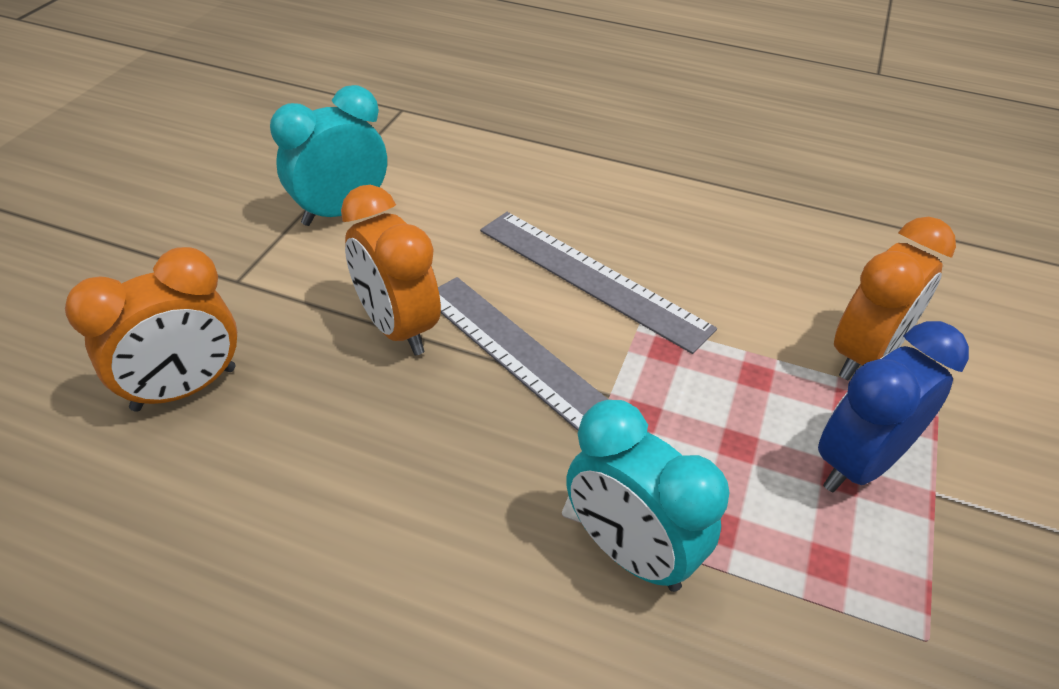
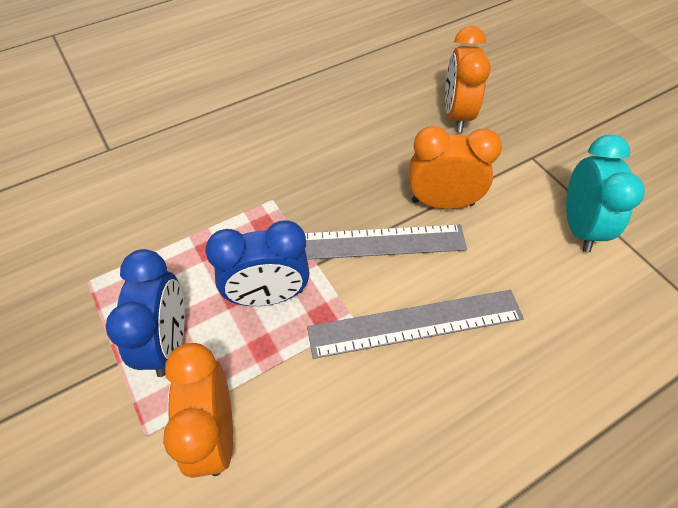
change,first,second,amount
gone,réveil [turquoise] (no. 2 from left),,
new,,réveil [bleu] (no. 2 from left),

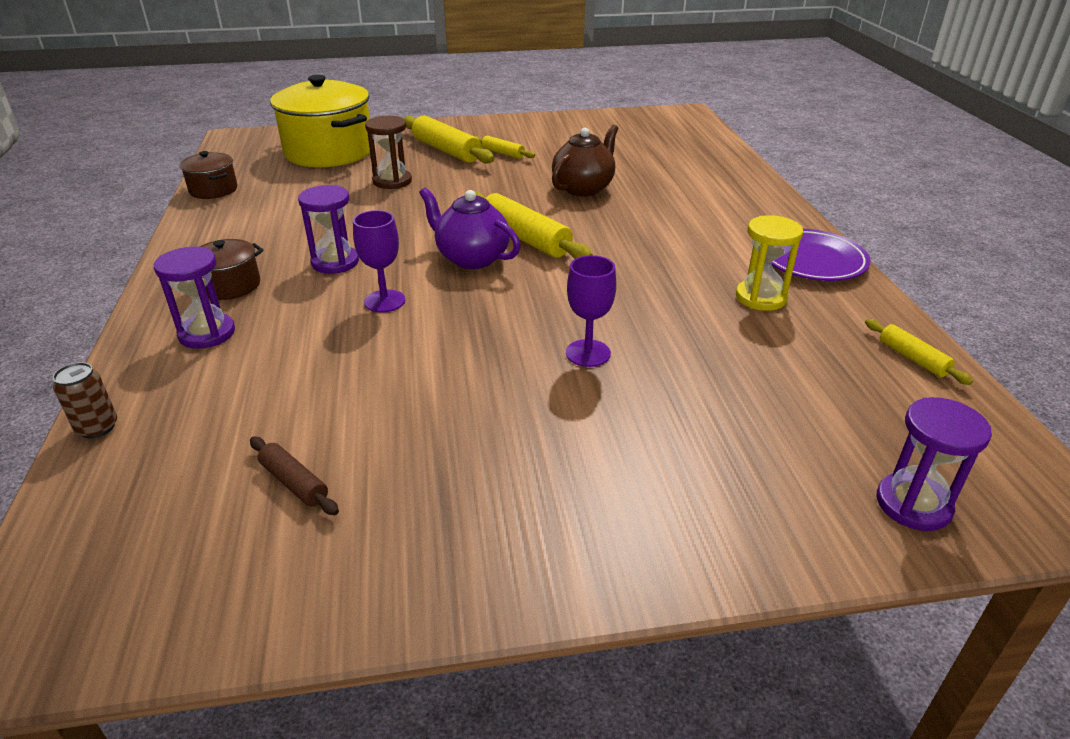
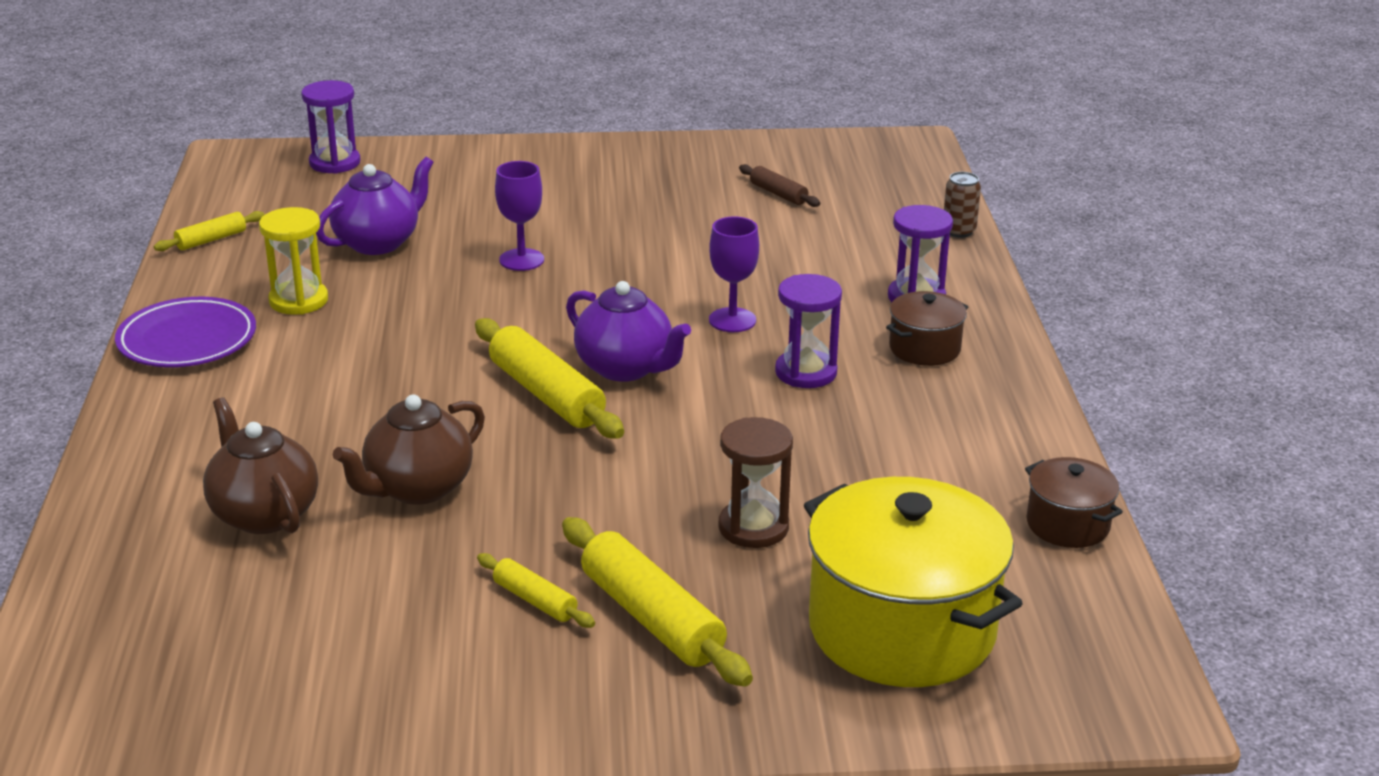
change,first,second,amount
rotated,rouleau à pâtisserie [jaune] (no. 4 from left in the first image),rouleau à pâtisserie [jaune] (no. 1 from left),75 degrees clockwise
new,,théière [marron] (no. 1 from left),
new,,théière [violet] (no. 1 from left),

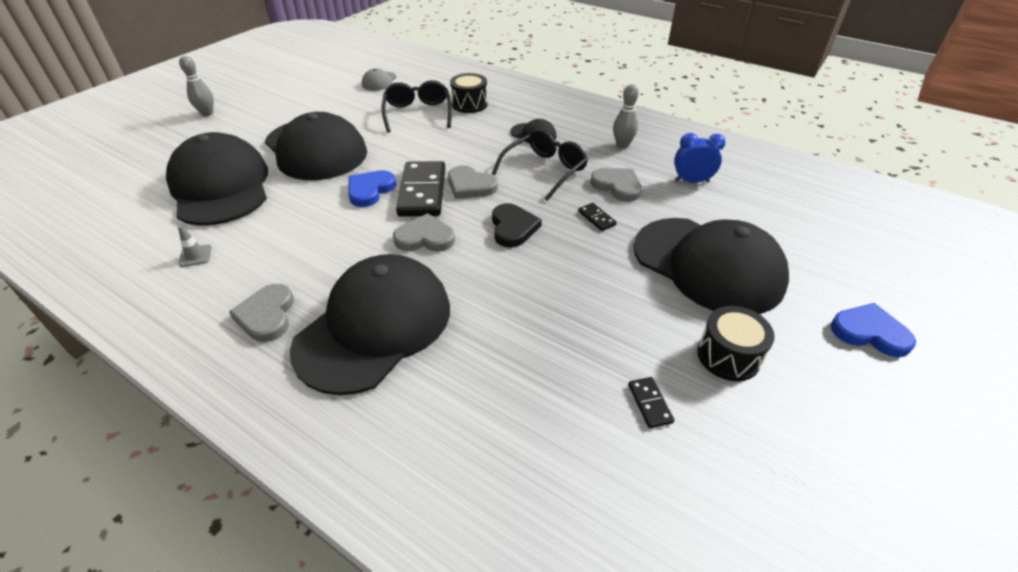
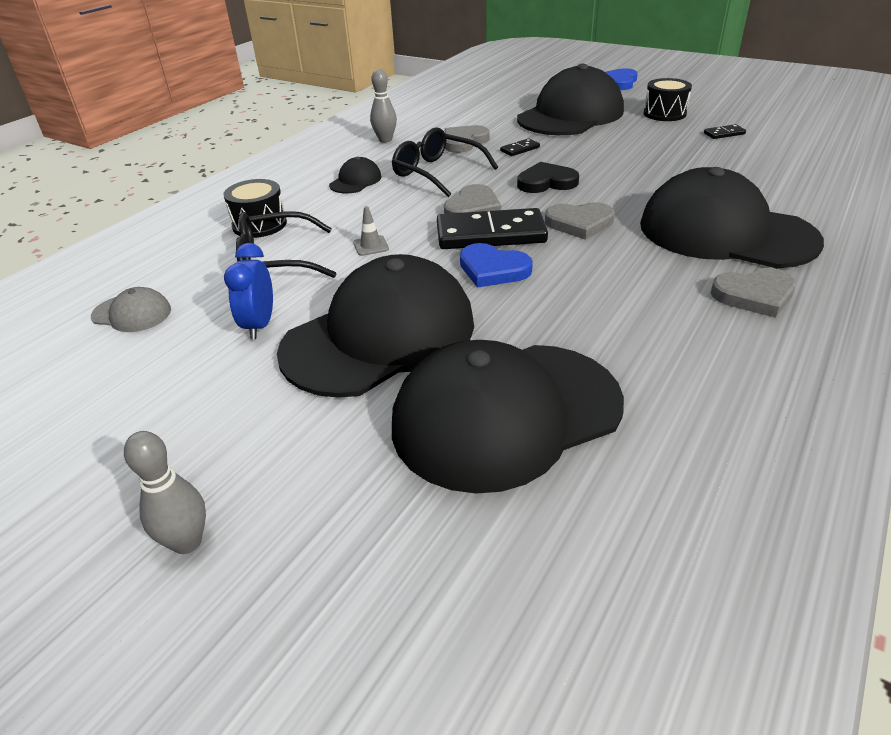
change,first,second,amount
shifted,cône de chantier [gris],,
rotated,cœur [gris] (no. 2 from left in the first image),cœur [gris] (no. 3 from left),90 degrees counterclockwise
shifted,réveil [bleu],,

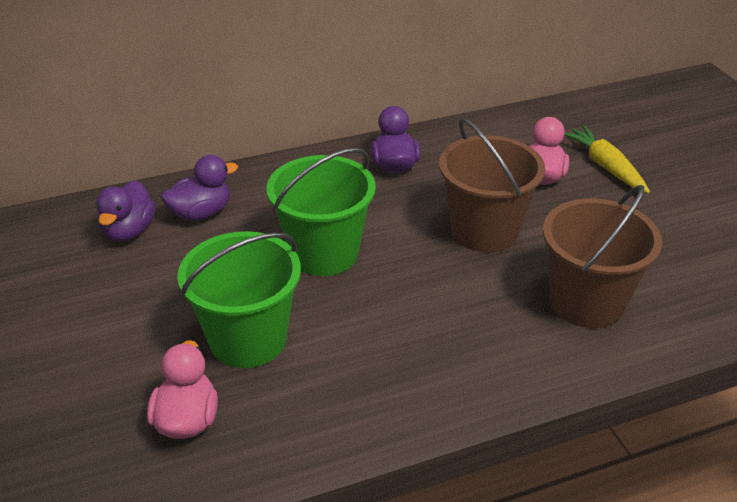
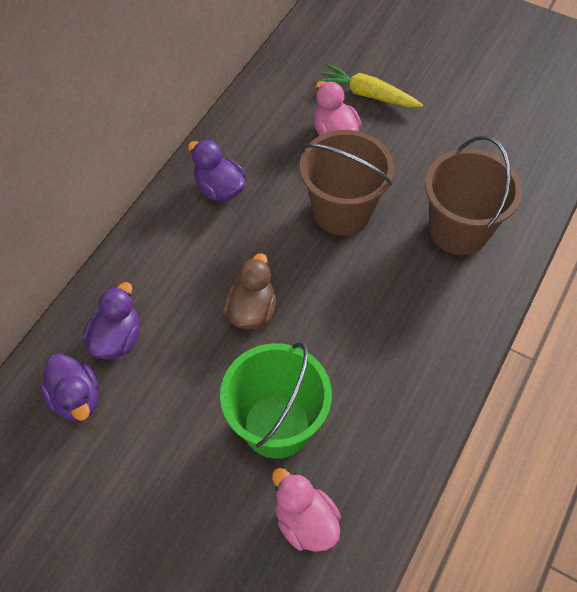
change,first,second,amount
swapped,seau [vert] (no. 2 from left),canard [marron],

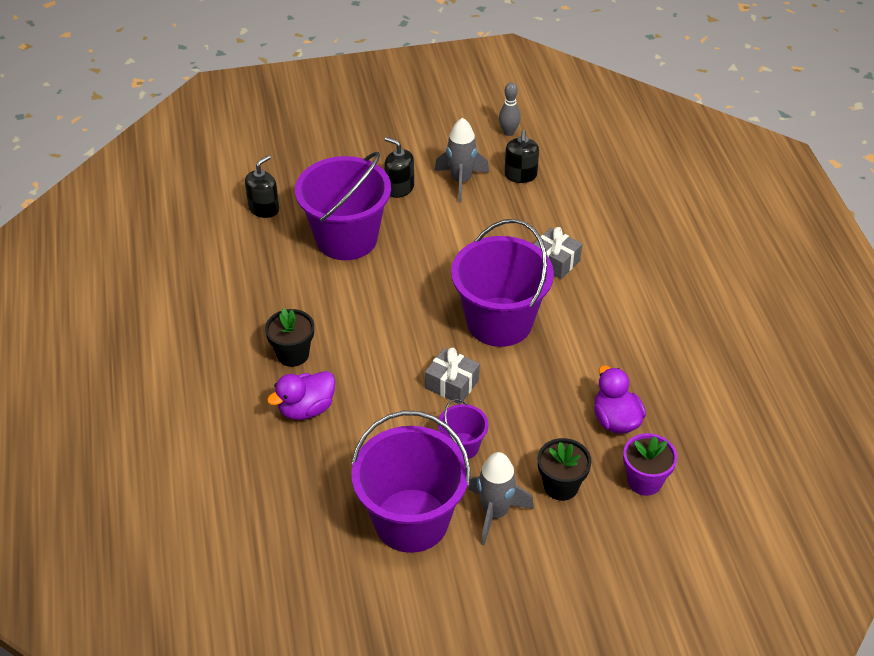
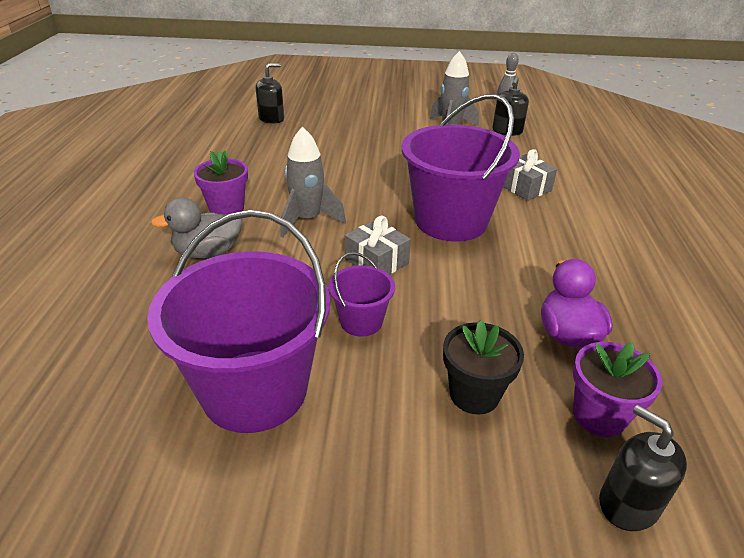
change,first,second,amount
repainted,pot de fleurs [noir] (no. 1 from left),pot de fleurs [violet] (no. 1 from left),
repainted,canard [violet] (no. 1 from left),canard [gris],
gone,seau [violet] (no. 1 from left),,
shifted,distributeur de savon [noir] (no. 2 from left in the first image),distributeur de savon [noir] (no. 3 from left),
shifted,fusée [gris] (no. 2 from left in the first image),fusée [gris] (no. 1 from left),

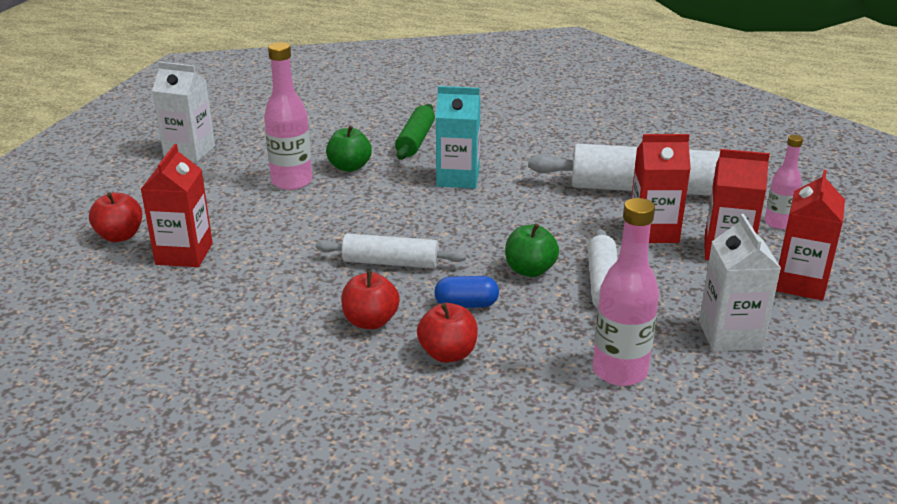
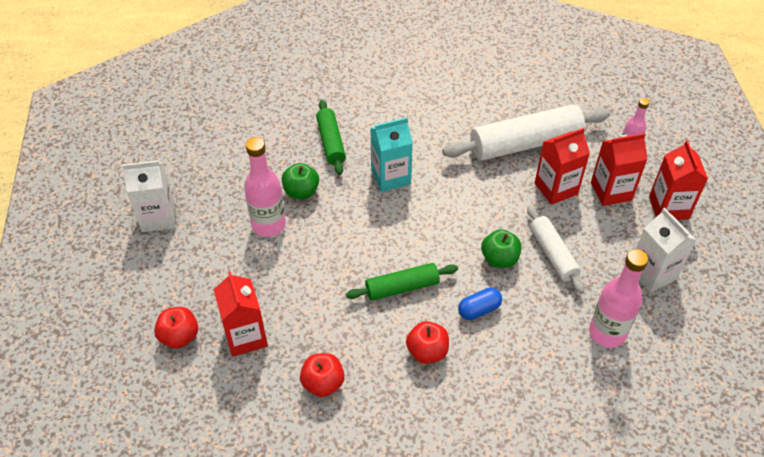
change,first,second,amount
repainted,rouleau à pâtisserie [blanc] (no. 1 from left),rouleau à pâtisserie [vert] (no. 2 from left),
shifted,pomme [rouge] (no. 3 from left in the first image),pomme [rouge] (no. 2 from left),

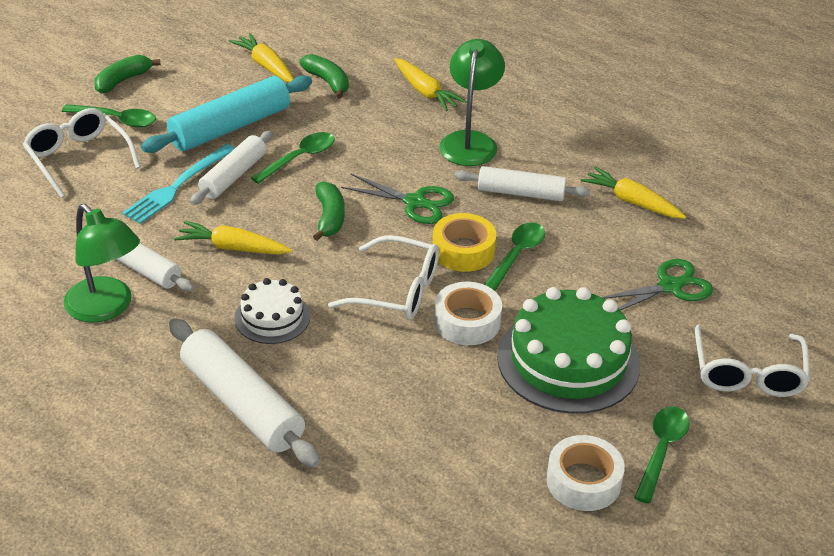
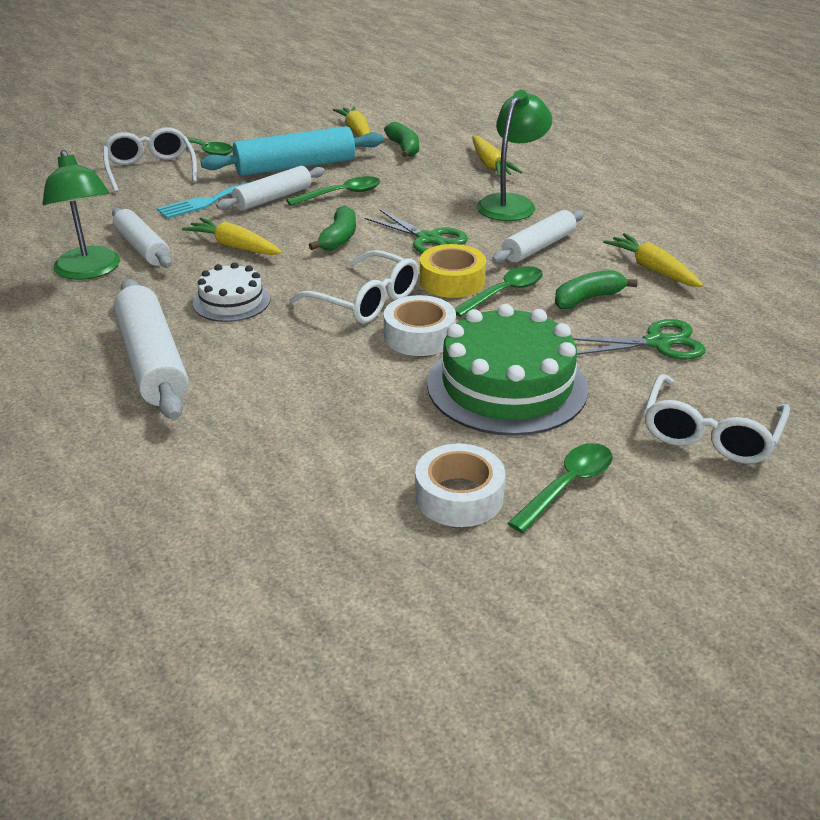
change,first,second,amount
shifted,banane [vert] (no. 1 from left in the first image),banane [vert] (no. 3 from left),
rotated,rouleau à pâtisserie [blanc] (no. 4 from left),,75 degrees counterclockwise

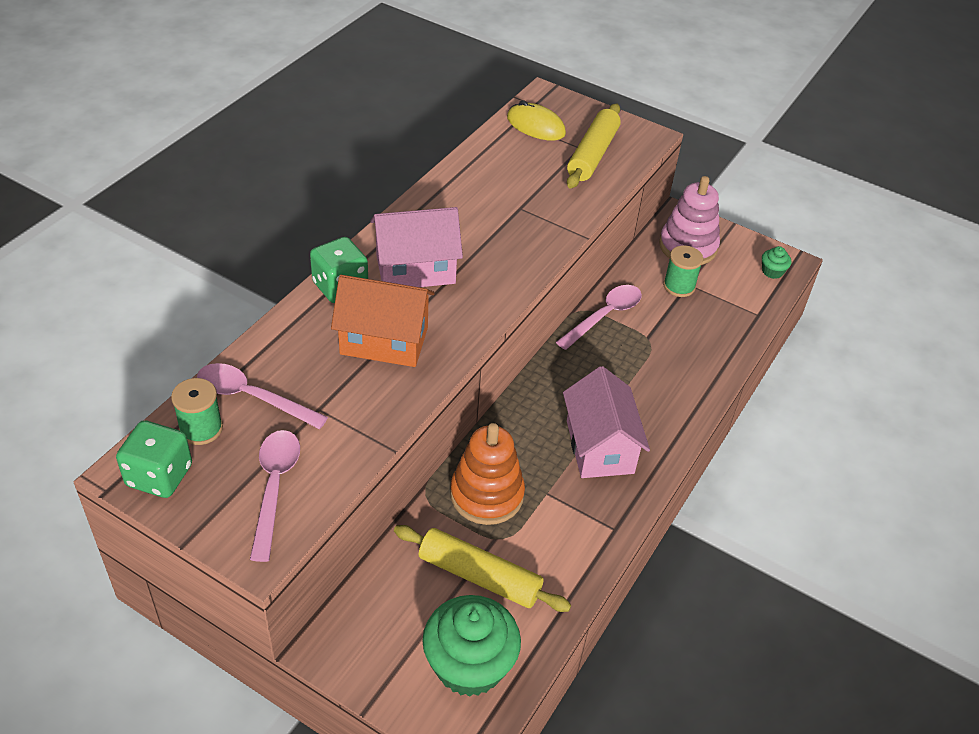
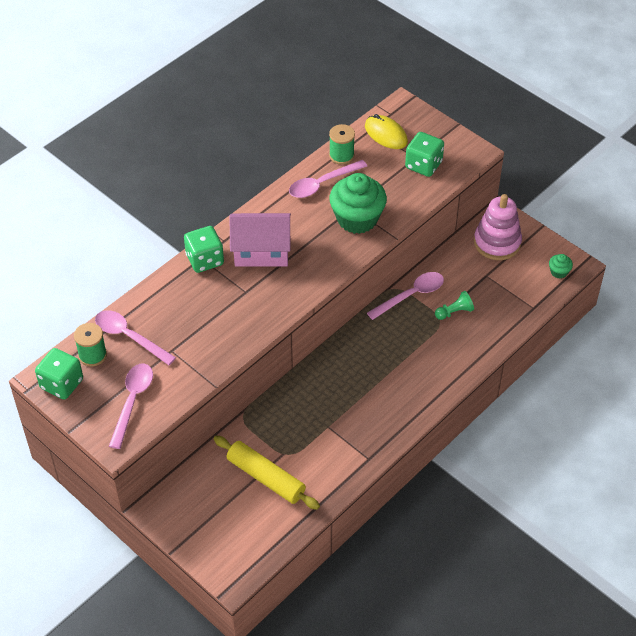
change,first,second,amount
gone,maison [orange],,
shifted,muffin [vert] (no. 1 from left),,
gone,jouet à empiler [orange],,
gone,maison [rose] (no. 2 from left),,
swapped,rouleau à pâtisserie [jaune] (no. 2 from left),dé [vert] (no. 3 from left),
shifted,bobine [vert] (no. 2 from left),,
new,,cuillère [rose] (no. 3 from left),
new,,pion [vert],

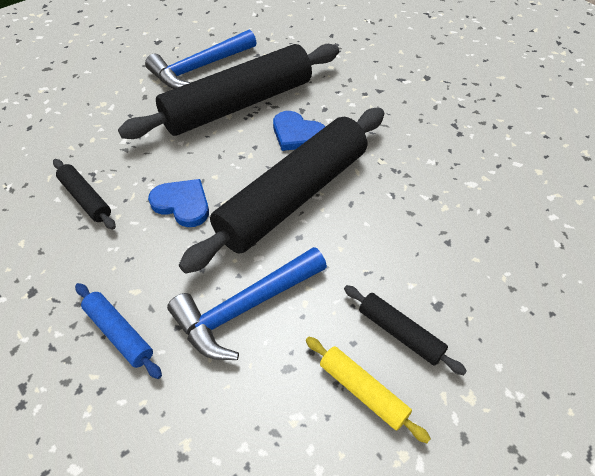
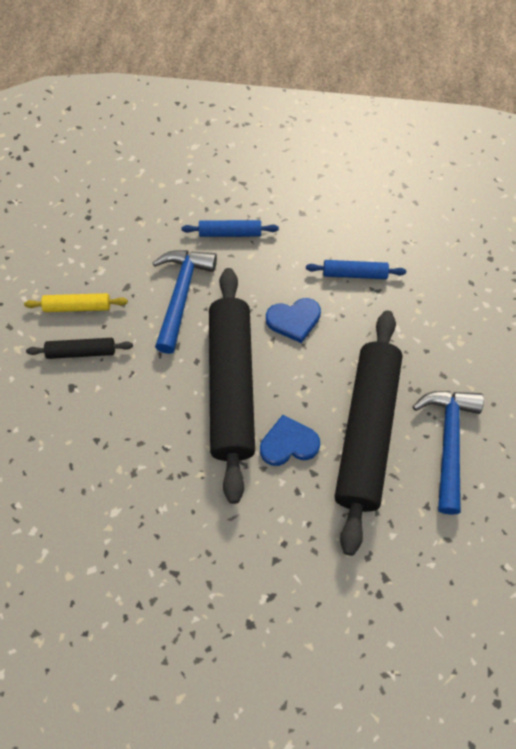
change,first,second,amount
repainted,rouleau à pâtisserie [noir] (no. 1 from left),rouleau à pâtisserie [bleu] (no. 2 from left),

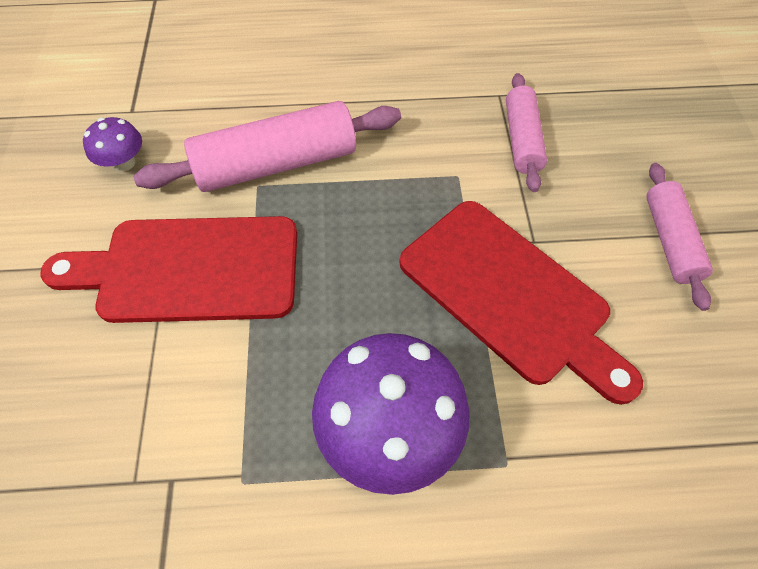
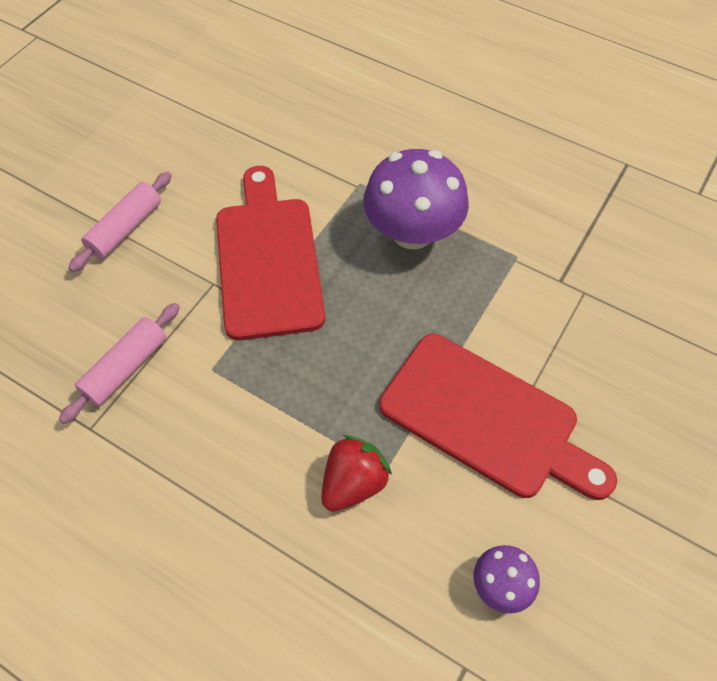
change,first,second,amount
swapped,rouleau à pâtisserie [rose] (no. 1 from left),fraise [rouge],

